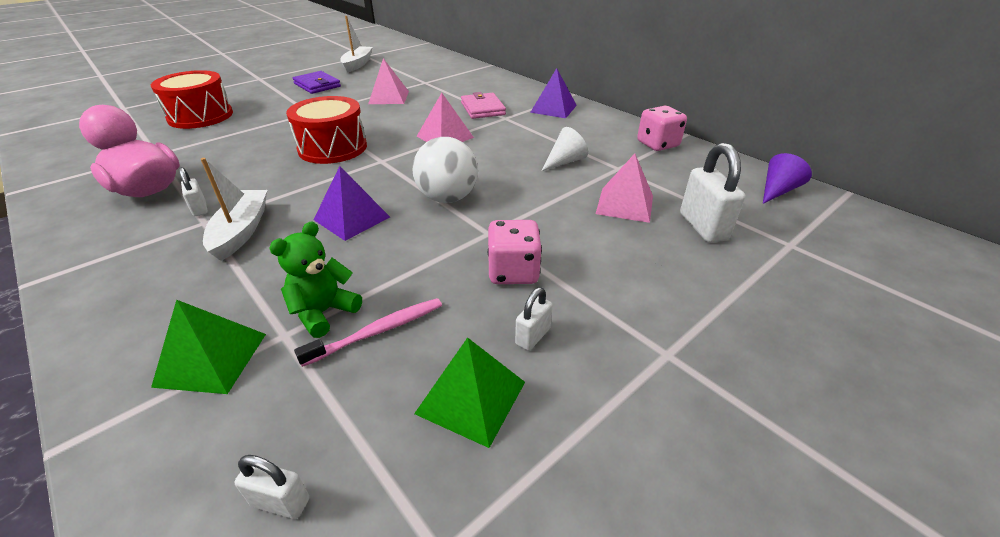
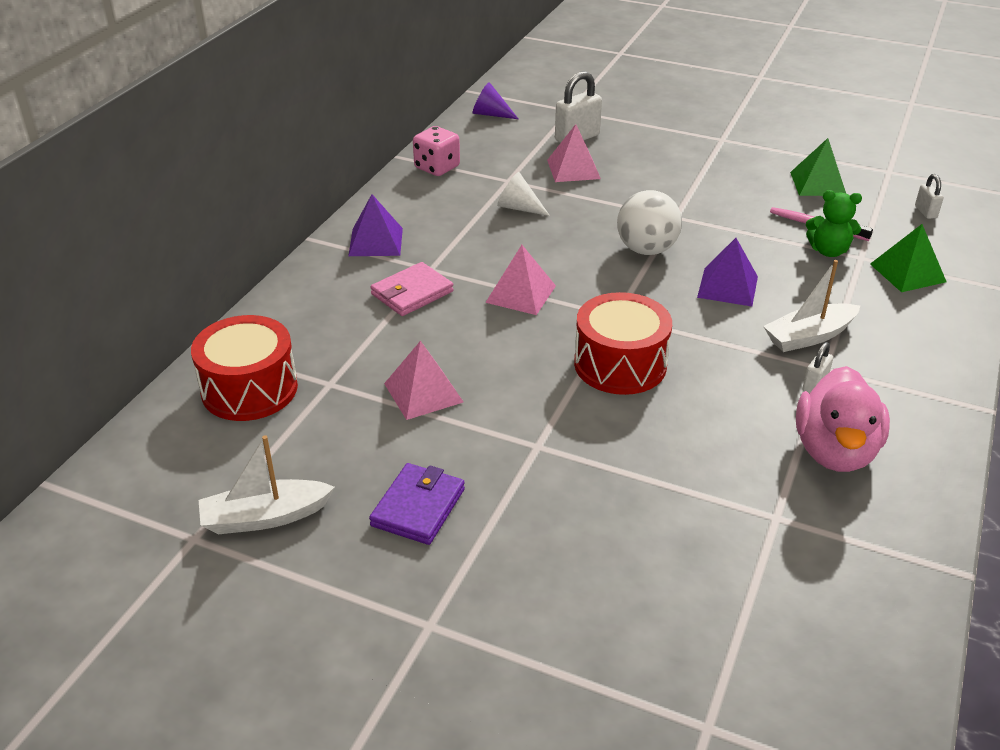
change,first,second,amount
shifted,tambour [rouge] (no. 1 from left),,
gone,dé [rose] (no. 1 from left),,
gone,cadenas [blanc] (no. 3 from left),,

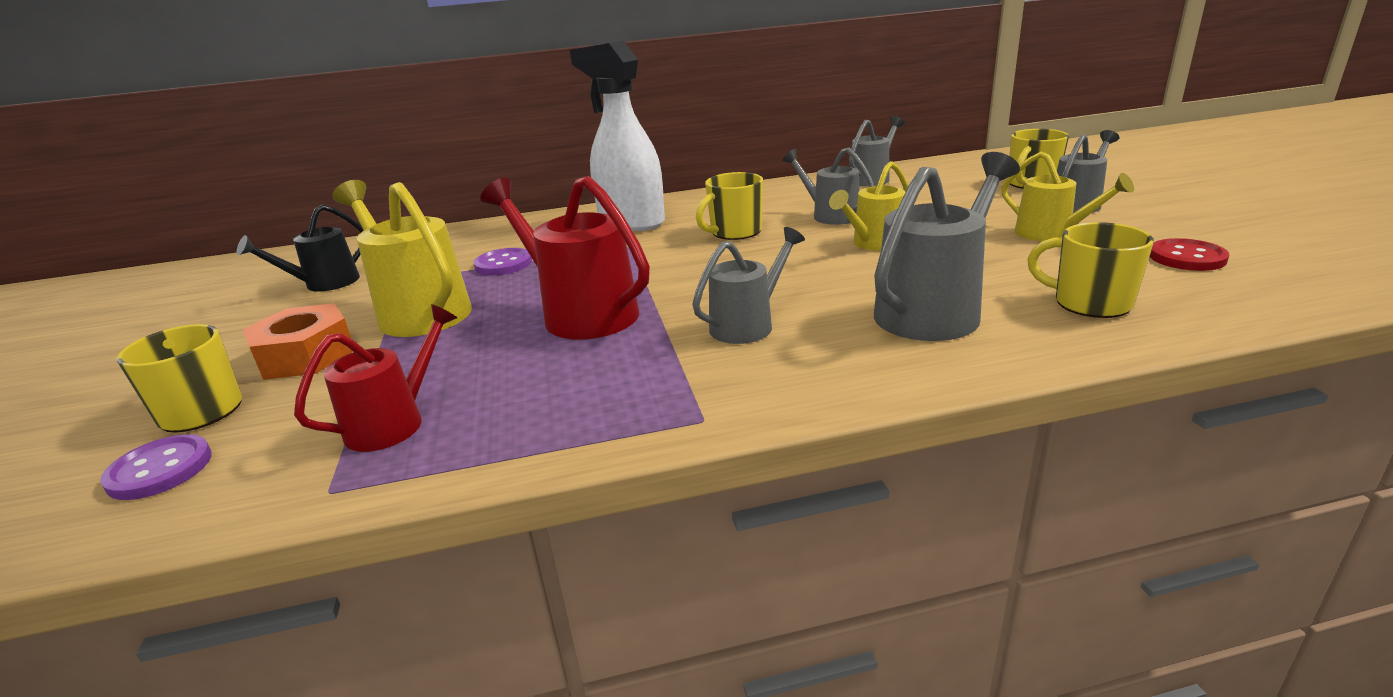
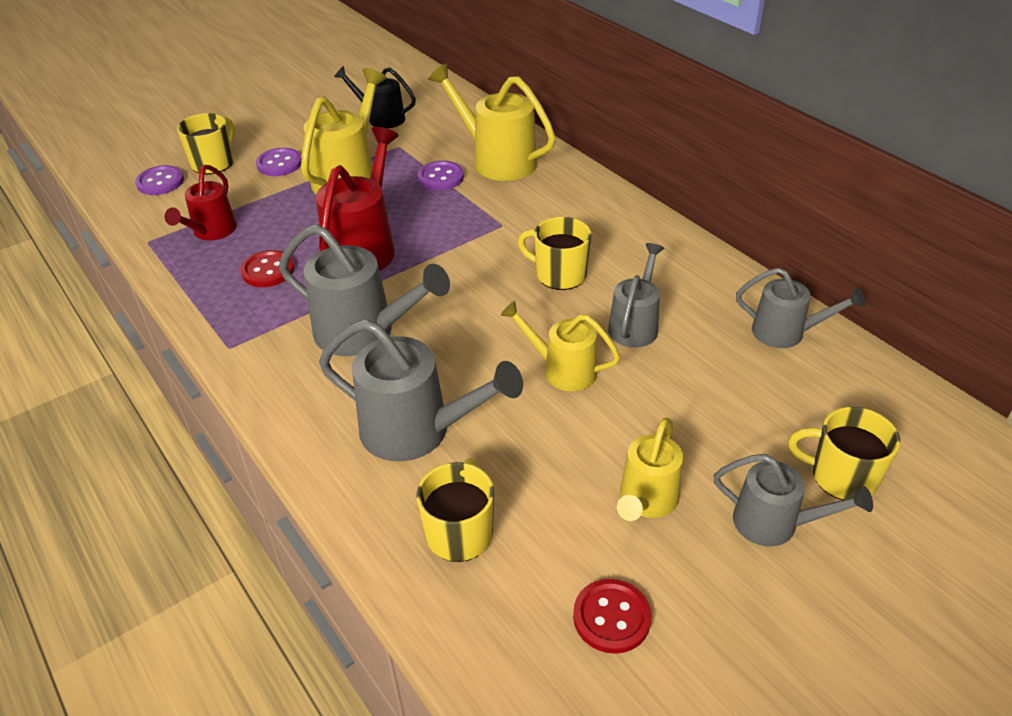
change,first,second,amount
swapped,écrou [orange],bouton [violet] (no. 2 from left),
rotated,arrosoir [rouge] (no. 1 from left),,90 degrees clockwise
gone,vaporisateur [blanc],,
scaled,arrosoir [gris] (no. 1 from left),,x1.60
new,,bouton [rouge] (no. 1 from left),
new,,arrosoir [jaune] (no. 2 from left),

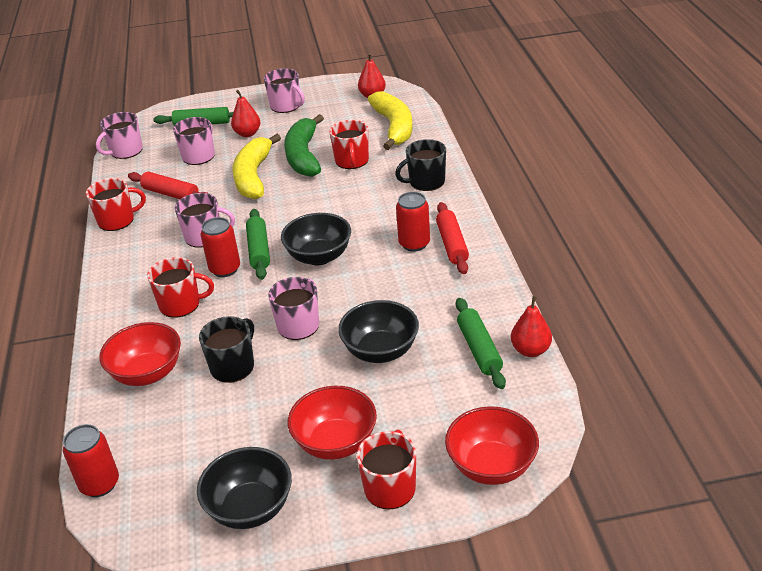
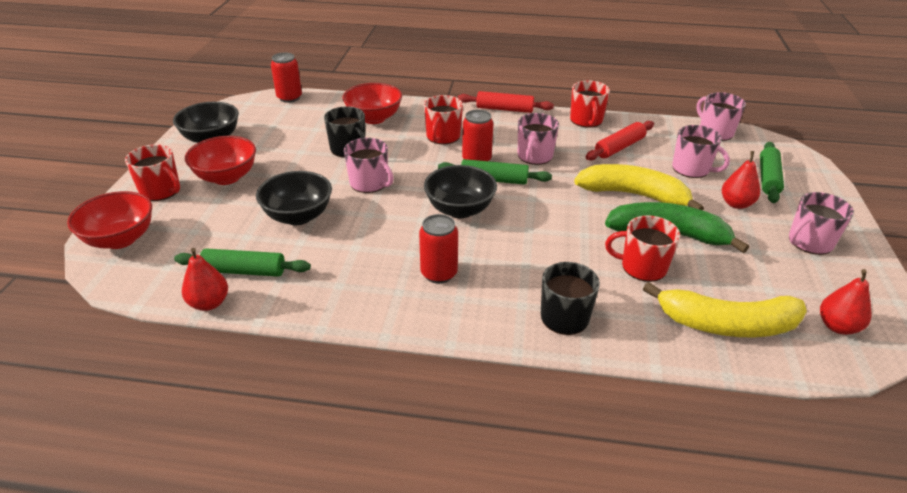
change,first,second,amount
shifted,rouleau à pâtisserie [rouge] (no. 2 from left in the first image),rouleau à pâtisserie [rouge] (no. 1 from left),

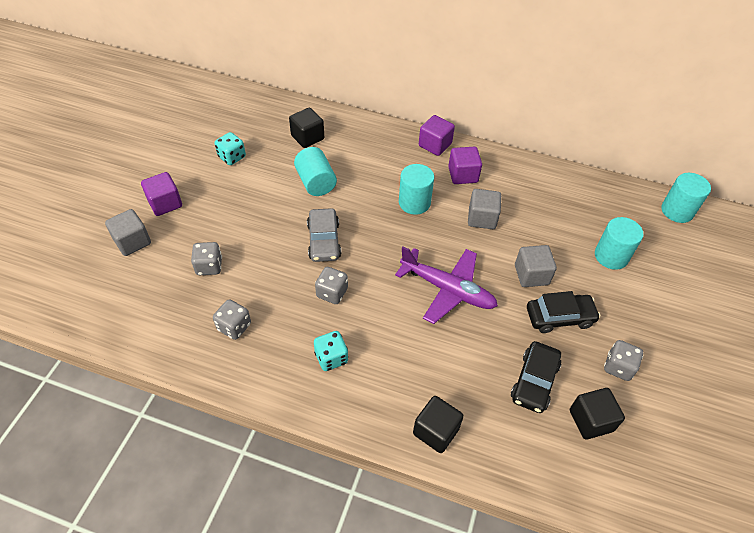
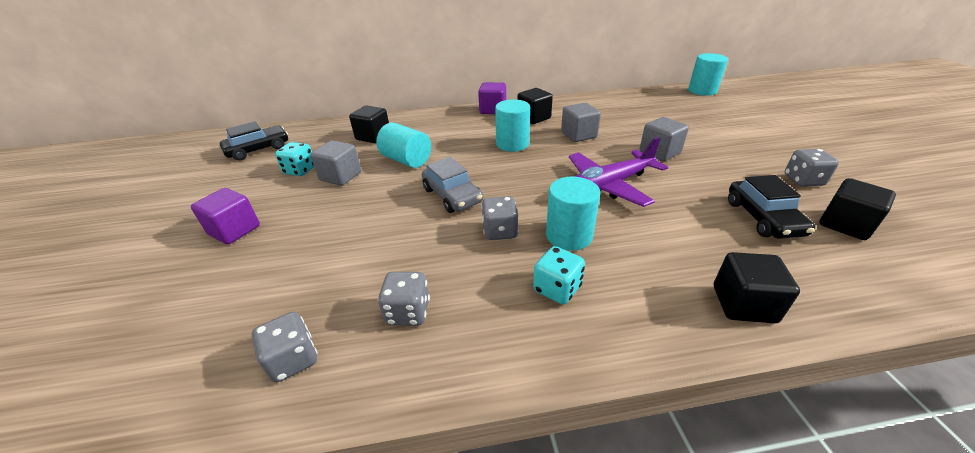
change,first,second,amount
shifted,cube [gris] (no. 1 from left),,
shifted,dé [gris] (no. 1 from left),,
rotated,avion [violet],,150 degrees clockwise
repainted,cube [violet] (no. 3 from left),cube [noir] (no. 2 from left),
shifted,voiture [noir] (no. 2 from left in the first image),voiture [noir] (no. 1 from left),
shifted,cylindre [turquoise] (no. 3 from left),,

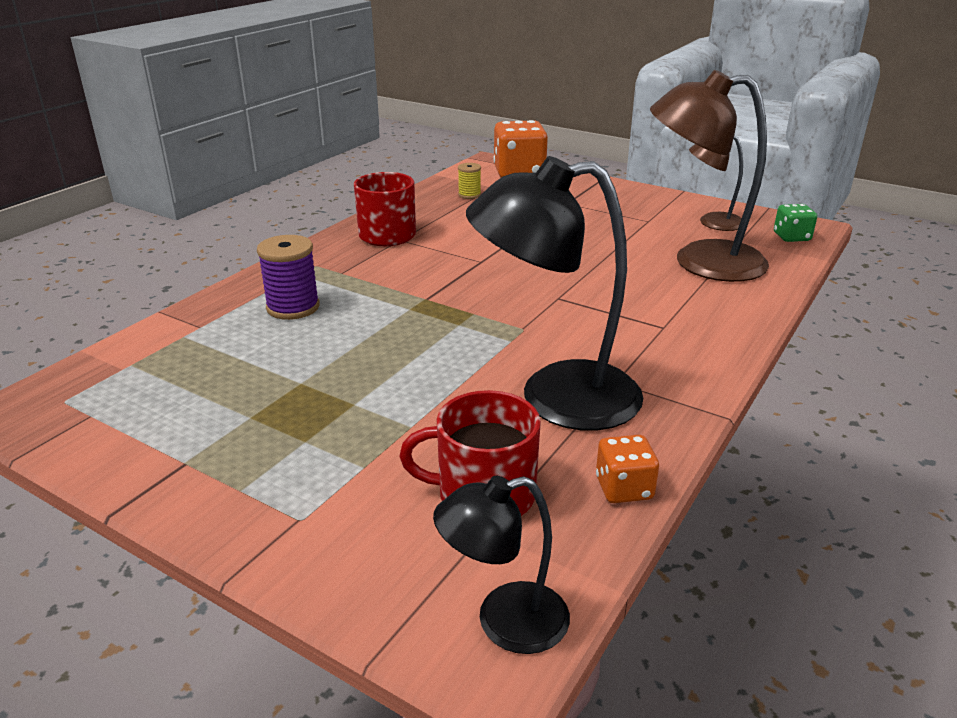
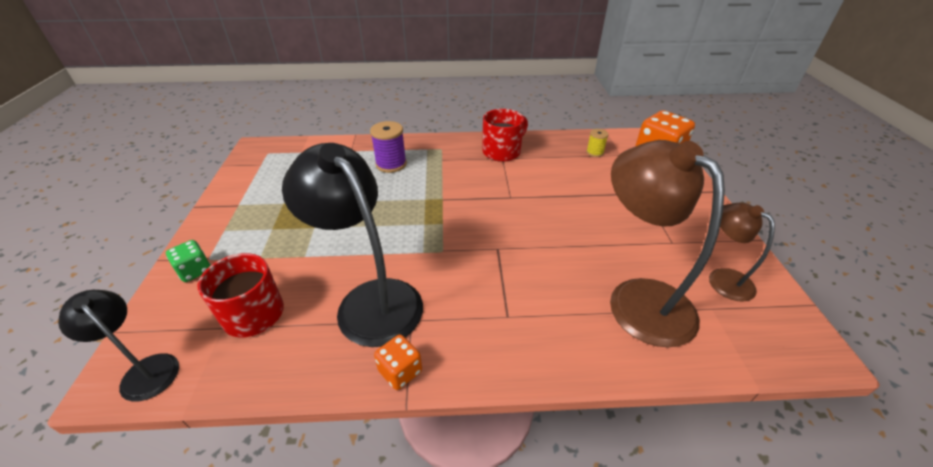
change,first,second,amount
shifted,dé [orange] (no. 2 from left in the first image),dé [orange] (no. 1 from left),
shifted,dé [vert],,

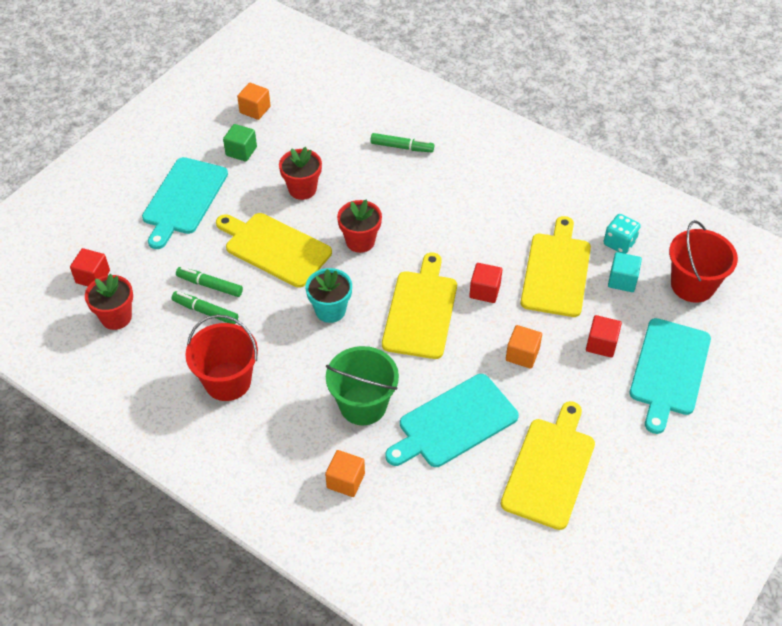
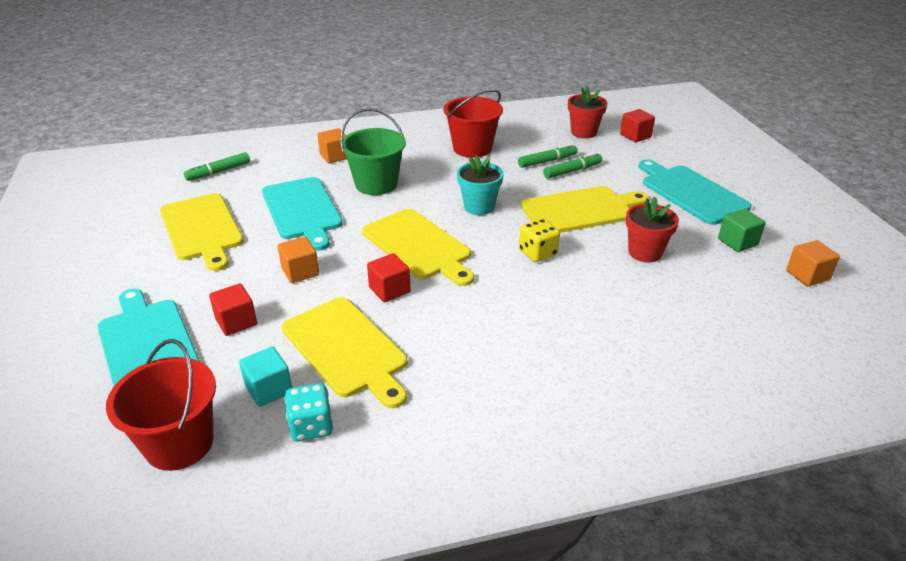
change,first,second,amount
swapped,pot de fleurs [rouge] (no. 3 from left),dé [jaune],
shifted,feutre [vert] (no. 3 from left in the first image),feutre [vert] (no. 1 from left),
rotated,planche à découper [turquoise] (no. 2 from left),,150 degrees clockwise

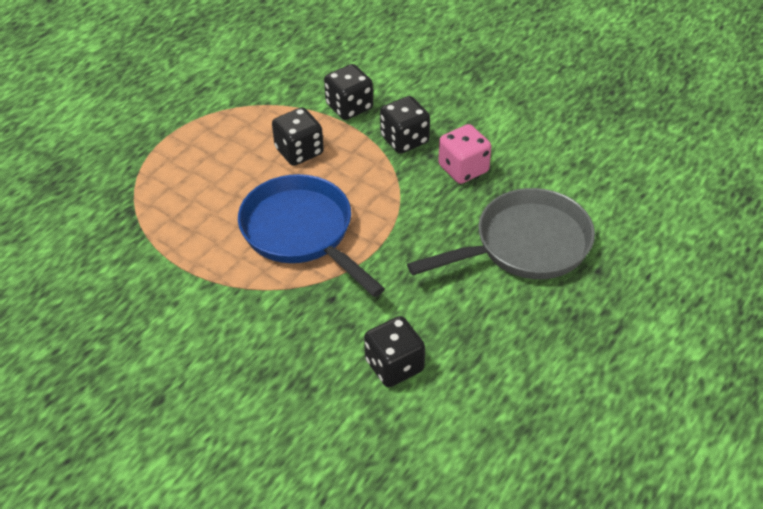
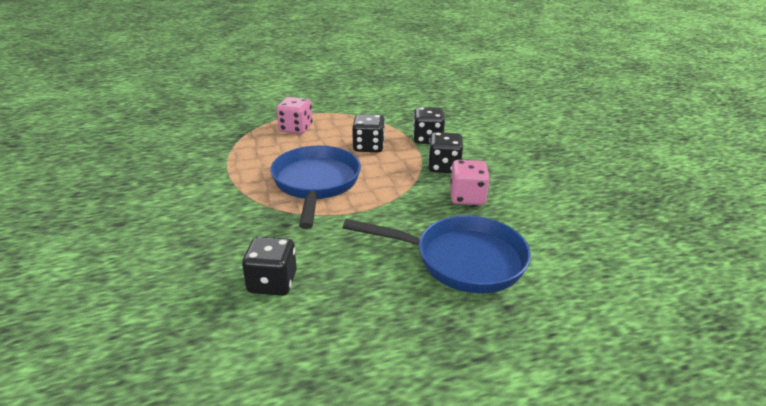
change,first,second,amount
repainted,poêle [gris],poêle [bleu] (no. 2 from left),
new,,dé [rose] (no. 1 from left),

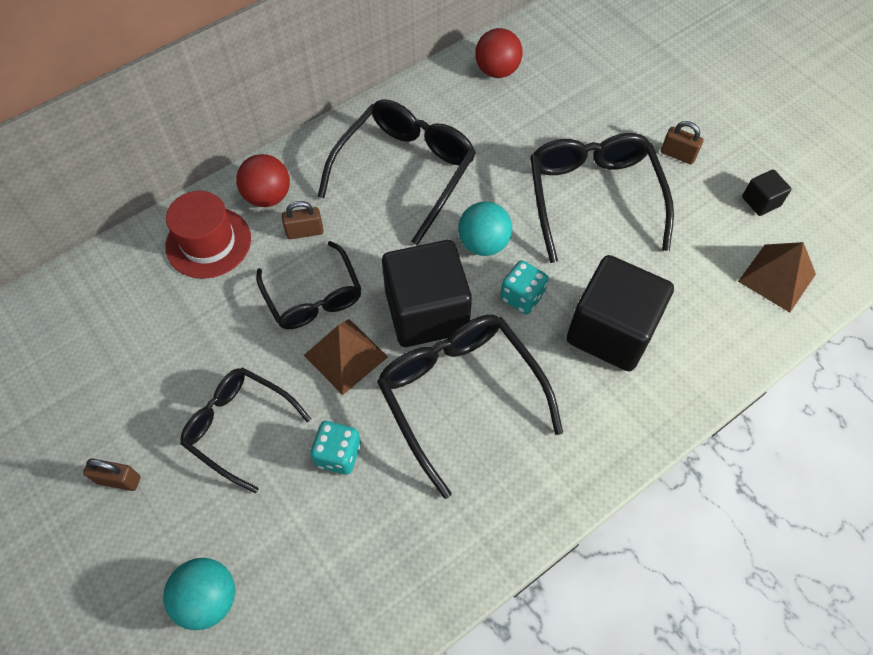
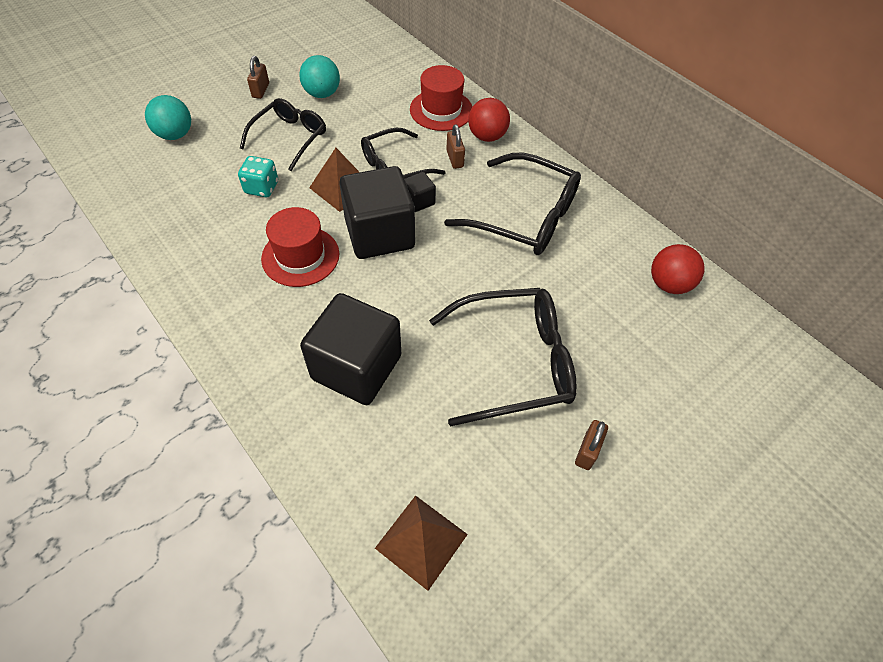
change,first,second,amount
swapped,lunettes [noir] (no. 4 from left),chapeau [rouge] (no. 1 from left),
shifted,balle [turquoise] (no. 2 from left),,
gone,dé [turquoise] (no. 2 from left),,
shifted,cube [noir] (no. 3 from left),,

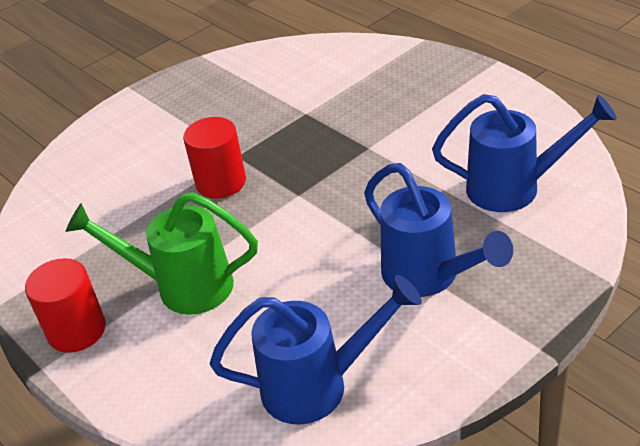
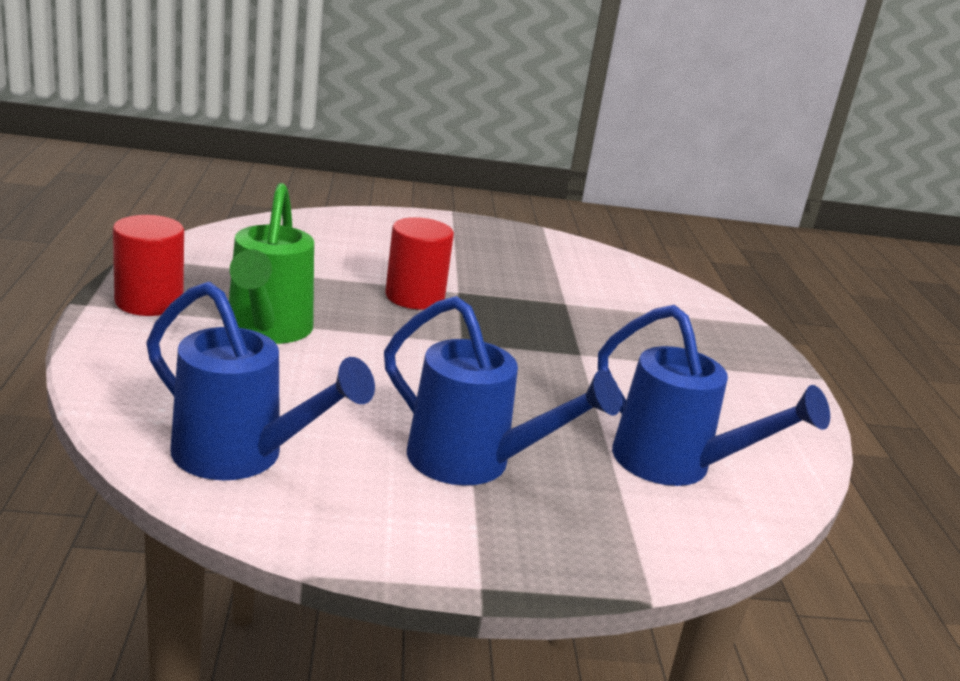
change,first,second,amount
rotated,arrosoir [vert],,135 degrees counterclockwise
rotated,arrosoir [bleu] (no. 2 from left),,60 degrees counterclockwise

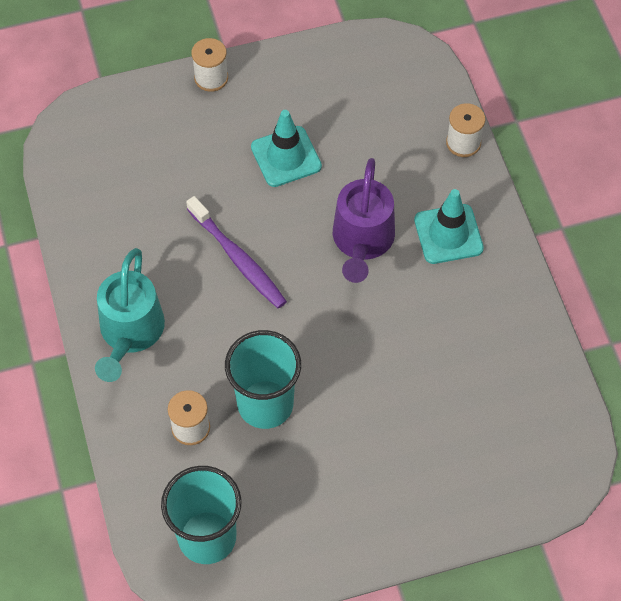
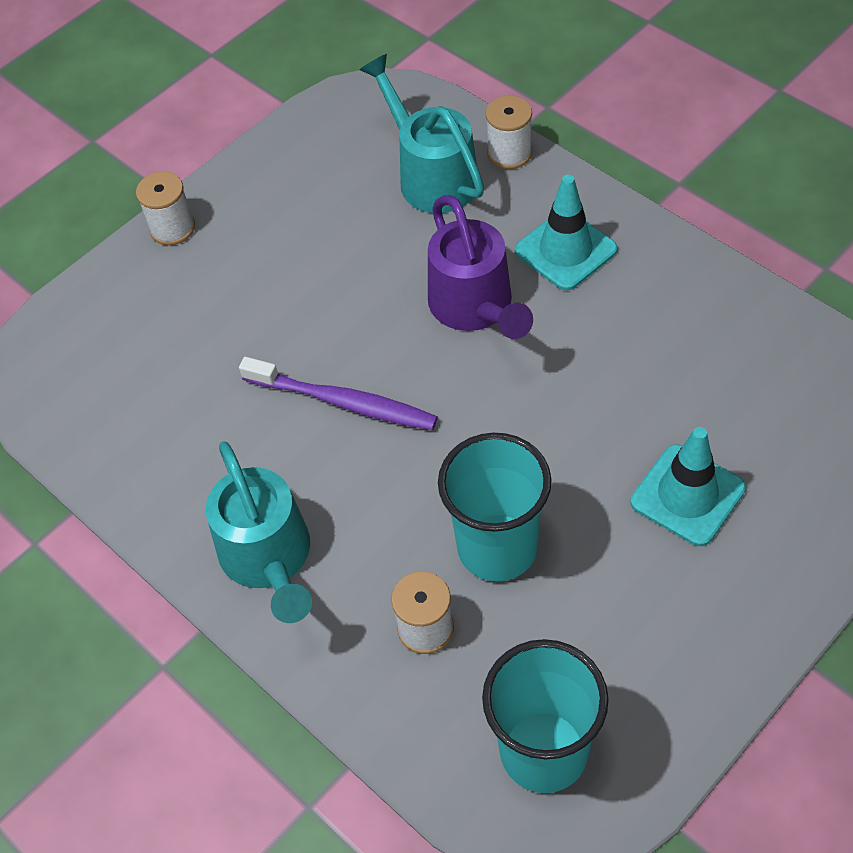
change,first,second,amount
shifted,cône de chantier [turquoise] (no. 1 from left in the first image),cône de chantier [turquoise] (no. 2 from left),
new,,arrosoir [turquoise] (no. 2 from left),

